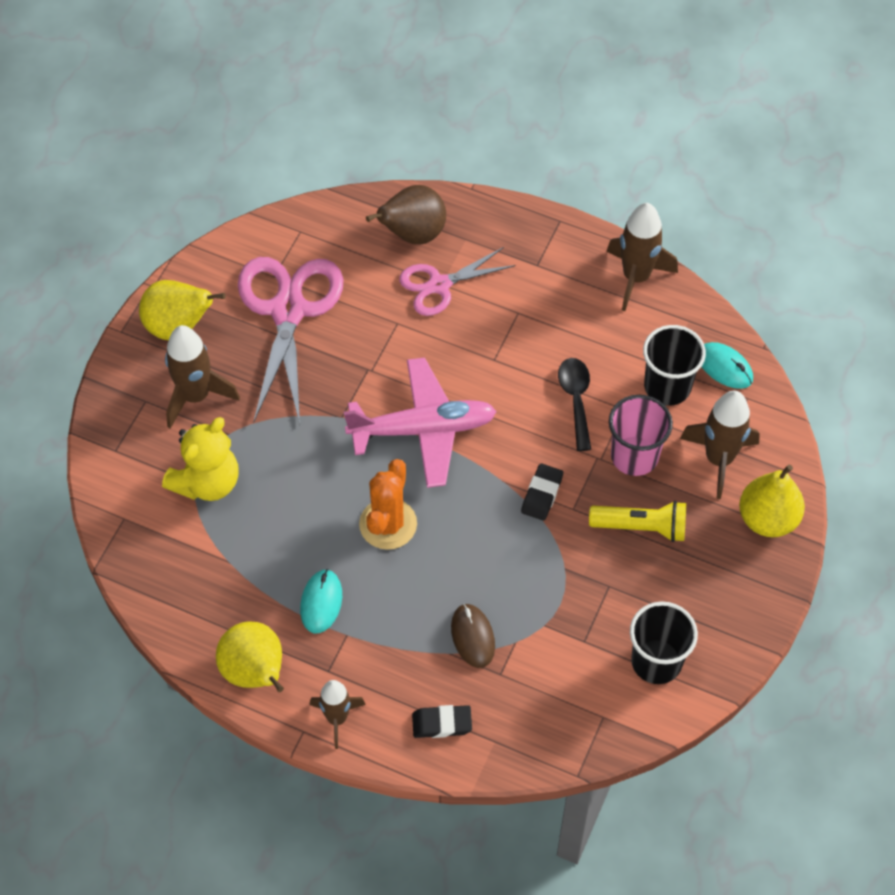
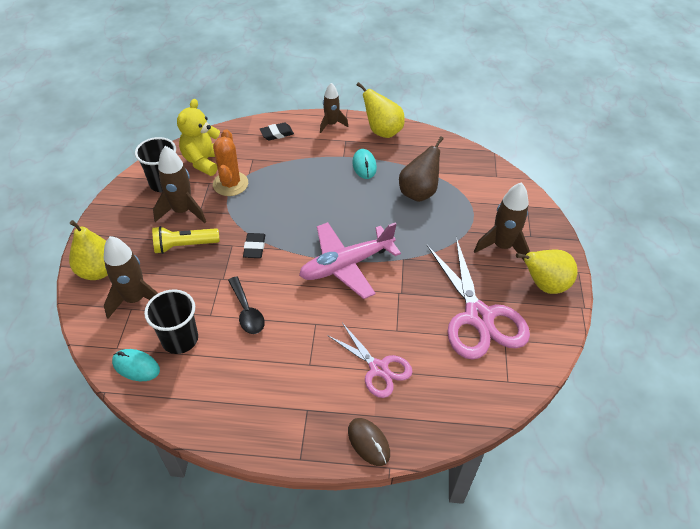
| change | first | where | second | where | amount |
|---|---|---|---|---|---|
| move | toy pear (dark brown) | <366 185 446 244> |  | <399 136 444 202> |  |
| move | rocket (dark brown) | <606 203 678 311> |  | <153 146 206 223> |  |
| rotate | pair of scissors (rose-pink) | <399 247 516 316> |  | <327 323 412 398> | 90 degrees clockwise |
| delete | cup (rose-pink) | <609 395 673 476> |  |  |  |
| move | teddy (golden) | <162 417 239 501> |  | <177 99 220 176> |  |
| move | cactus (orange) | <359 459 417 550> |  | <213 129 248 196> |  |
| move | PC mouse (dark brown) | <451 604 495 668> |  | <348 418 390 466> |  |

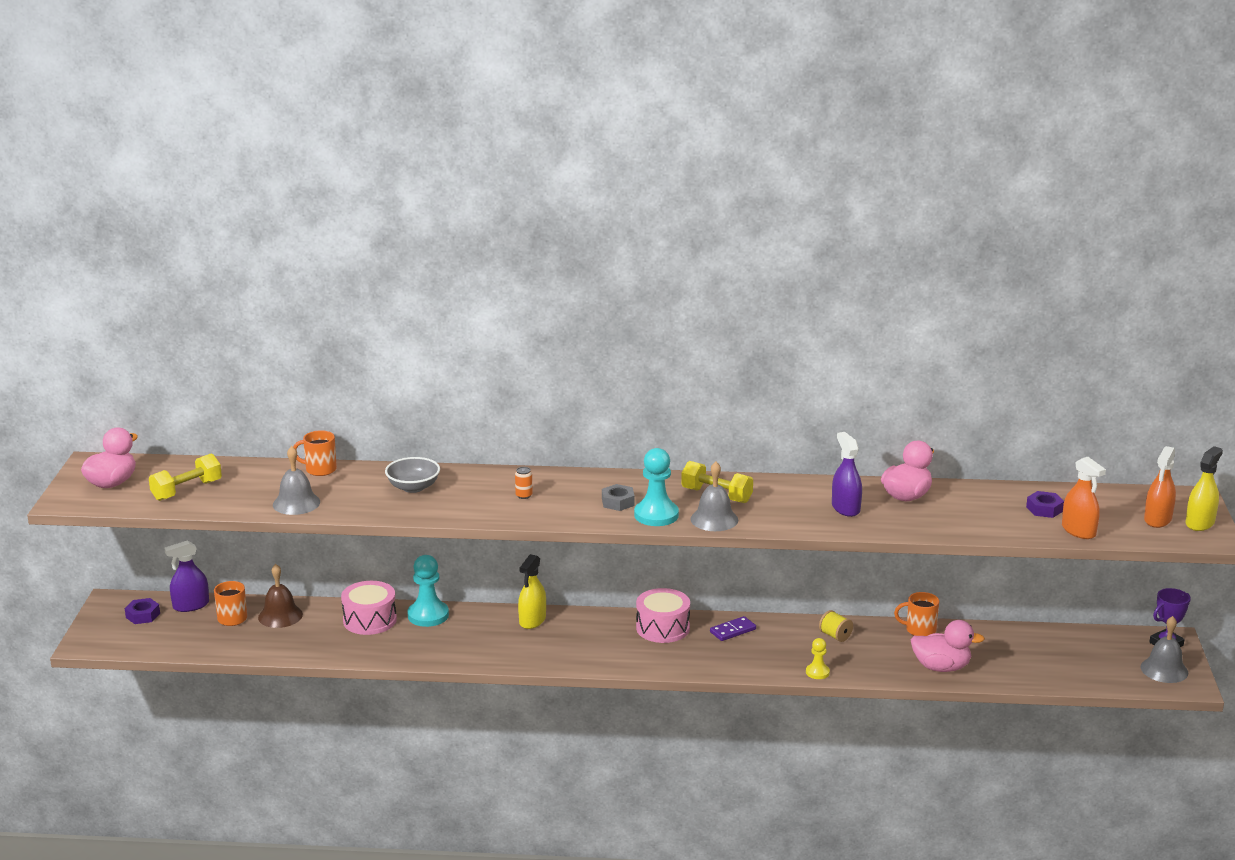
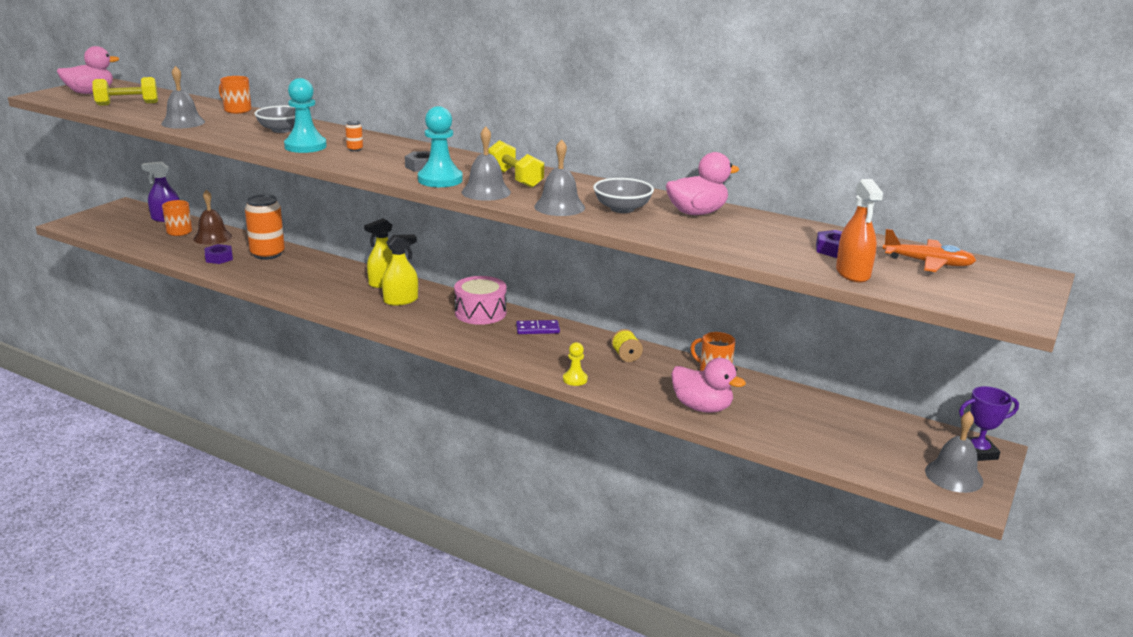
| change | first | where | second | where | amount |
|---|---|---|---|---|---|
| replace | spray cleaner (royal purple) | <832 432 862 517> | deep dish (gray) | <593 178 654 213> |  |
| delete | spray cleaner (orange) | <1144 446 1176 528> |  |  |  |
| move | spray cleaner (golden) | <1186 446 1223 531> |  | <382 234 418 306> |  |
| move | game pawn (turquoise) | <407 555 449 627> |  | <284 78 327 153> |  |
| replace | toy drum (rose-pink) | <341 581 397 635> | can (orange) | <245 194 285 260> |  |
| move | hexagon nut (royal purple) | <125 598 160 624> |  | <205 244 233 264> |  |
| insert |  |  | bell (gray) | <534 139 585 216> |  |
| insert |  |  | toy plane (orange) | <882 229 976 272> |  |

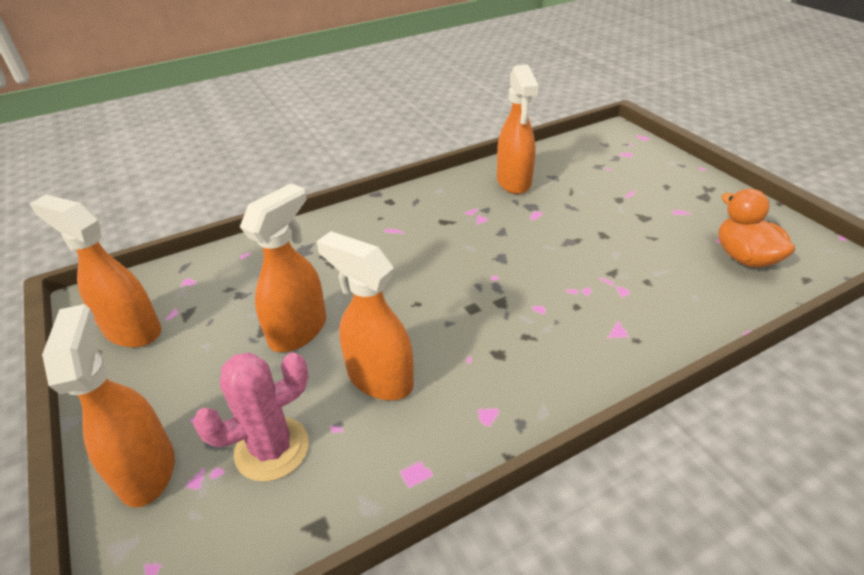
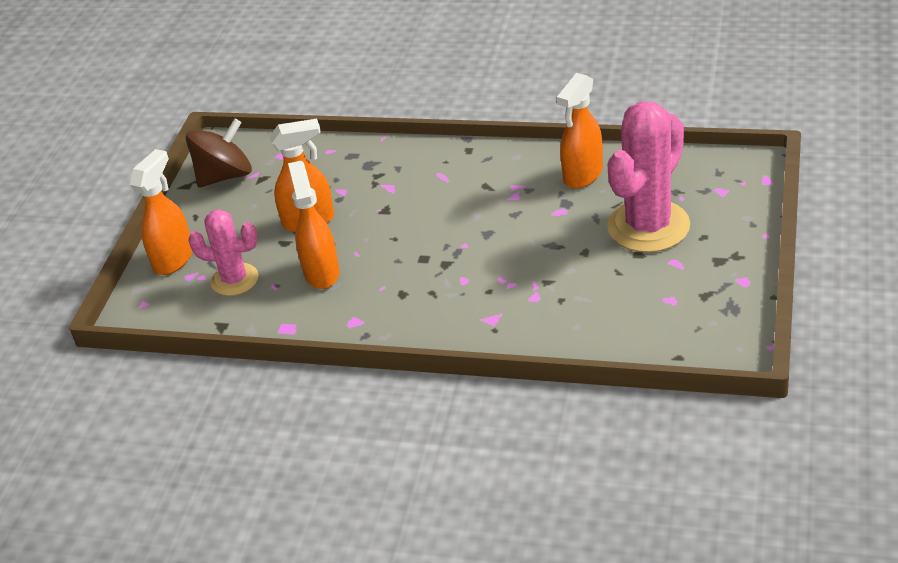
| change | first | where | second | where | amount |
|---|---|---|---|---|---|
| delete | toy duck (orange) | <718 189 795 268> |  |  |  |
| replace | spray cleaner (orange) | <29 195 161 348> | toy top (dark brown) | <186 118 252 188> |  |
| insert |  |  | cactus (rose-pink) | <607 101 690 252> |  |

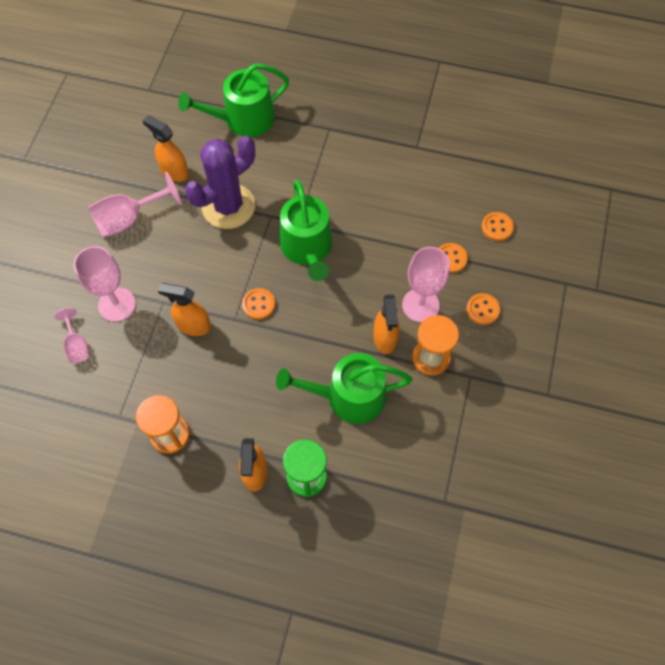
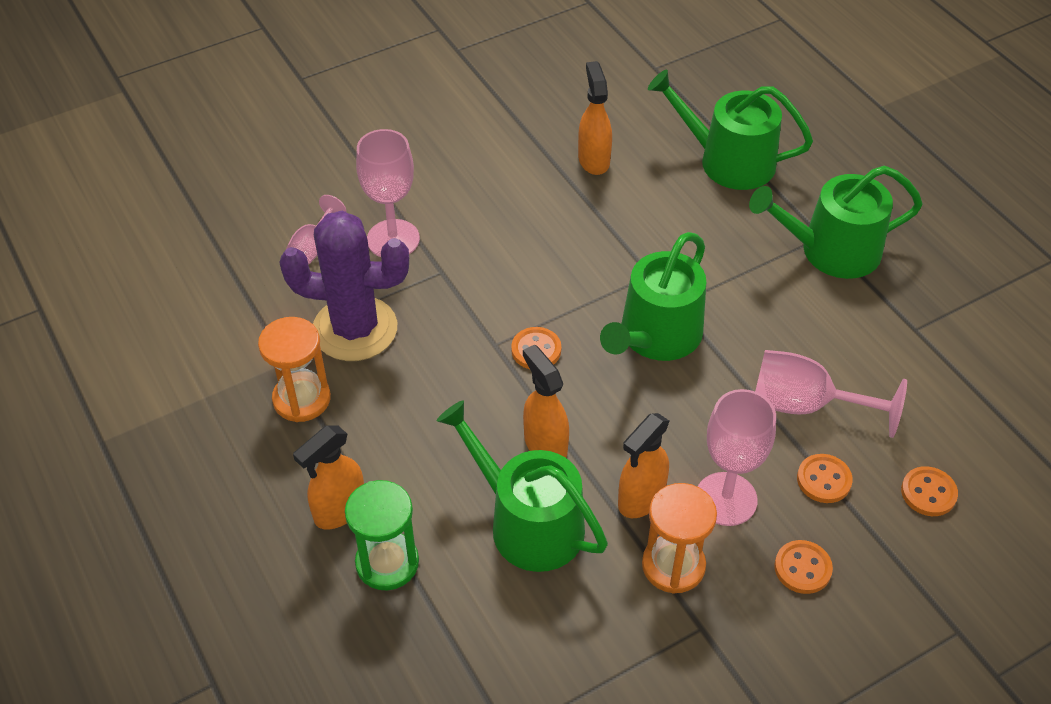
| change | first | where | second | where | amount |
|---|---|---|---|---|---|
| move | cactus (royal purple) | <185 136 255 229> |  | <279 211 409 361> |  |
| move | chalice (rose-pink) | <88 171 182 238> |  | <755 350 907 438> |  |
| move | spray cleaner (orange) | <158 283 211 336> |  | <523 345 569 458> |  |
| insert |  |  | sprinkling can (green) | <749 166 923 279> |  |

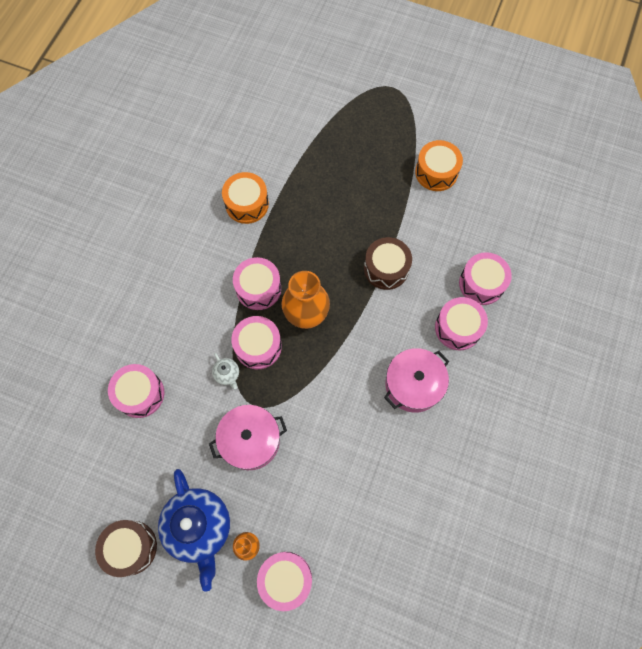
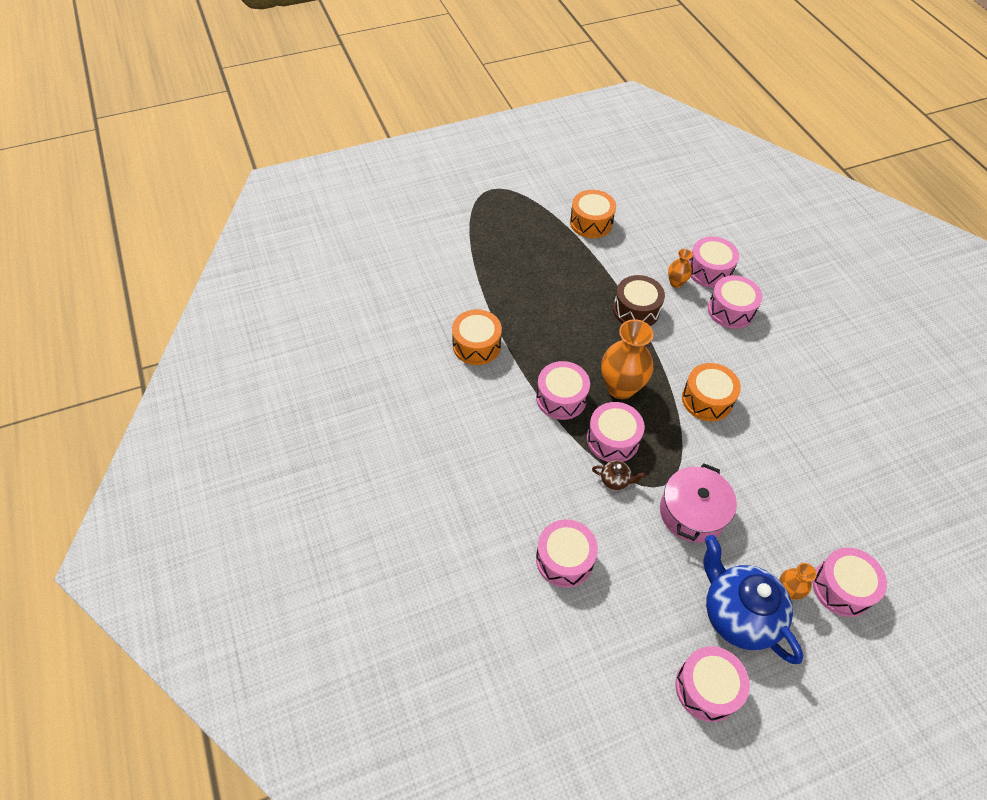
| change | first | where | second | where | amount |
|---|---|---|---|---|---|
| delete | pot (rose-pink) | <384 348 449 413> |  |  |  |
| recolor | china teapot (white) | <212 353 239 389> | china teapot (dark brown) | <592 460 646 490> |  |
| rotate | china teapot (blue) | <158 469 230 592> |  | <704 535 803 664> | 150 degrees counterclockwise |
| recolor | toy drum (dark brown) | <95 520 157 577> | toy drum (rose-pink) | <675 646 750 722> |  |
| insert |  |  | tall vase (orange) | <668 249 693 288> |  |
| insert |  |  | toy drum (orange) | <682 363 741 421> |  |

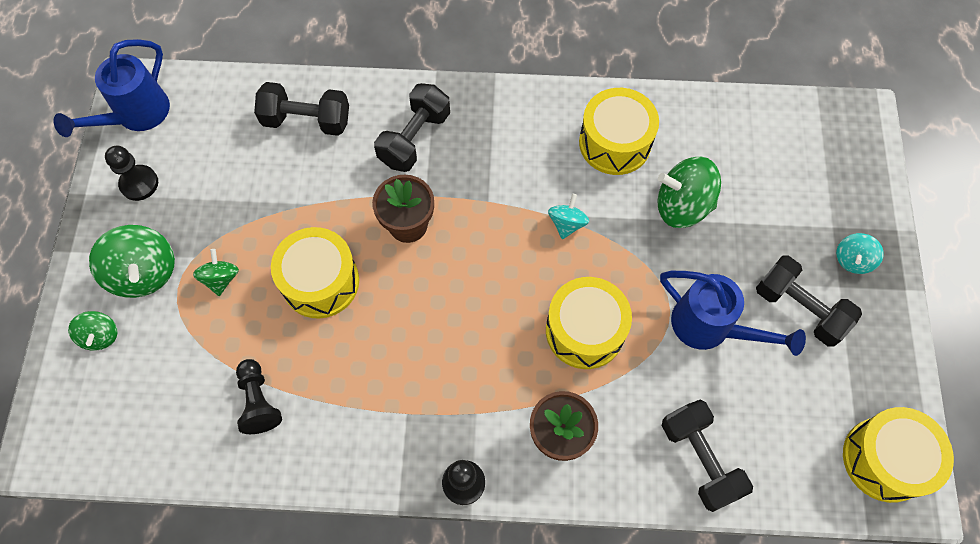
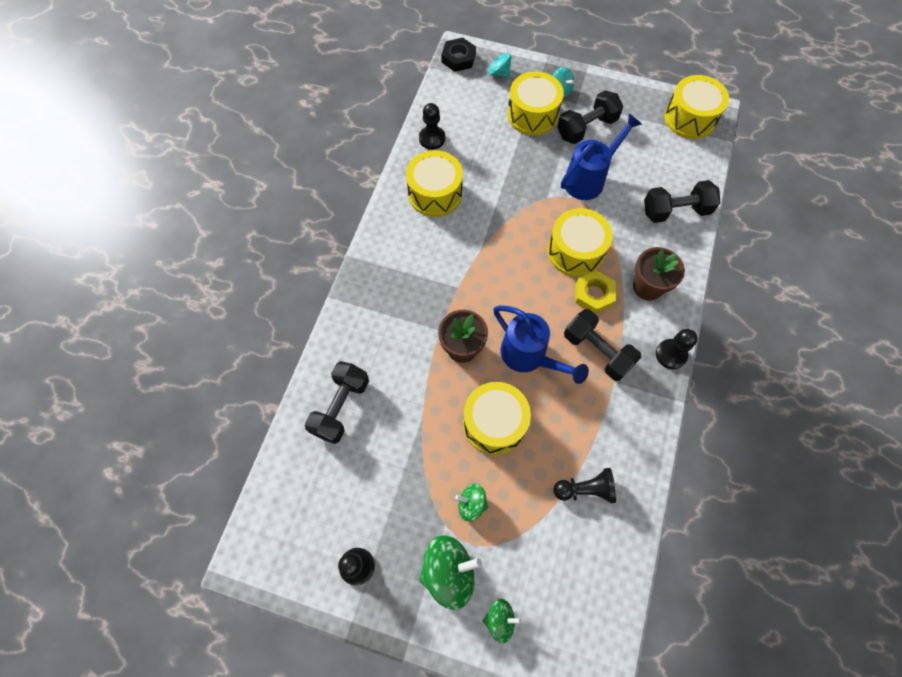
| change | first | where | second | where | amount |
|---|---|---|---|---|---|
| move | sprinkling can (blue) | <53 39 170 137> |  | <493 305 589 384> |  |
| move | dumbbell (jet-black) | <374 83 450 172> |  | <564 309 641 381> |  |
| delete | toy top (green) | <657 157 721 228> |  |  |  |
| move | toy top (turquoise) | <548 194 589 239> |  | <489 51 511 78> |  |
| insert |  |  | hexagon nut (jet-black) | <441 38 476 72> |  |
| insert |  |  | toy drum (golden) | <507 71 564 136> |  |
| insert |  |  | game pawn (jet-black) | <419 103 445 150> |  |
| insert |  |  | hexagon nut (golden) | <575 270 616 314> |  |

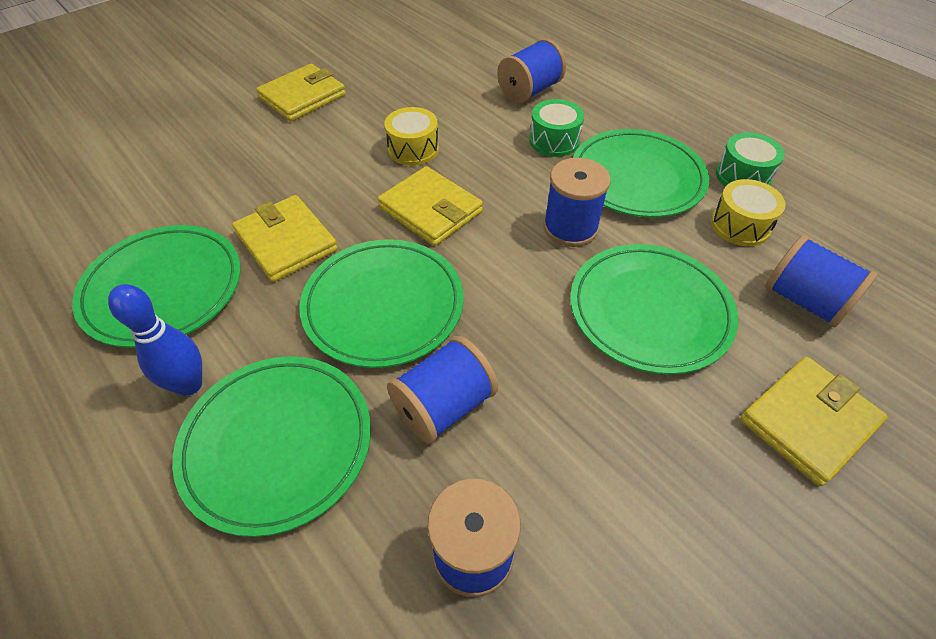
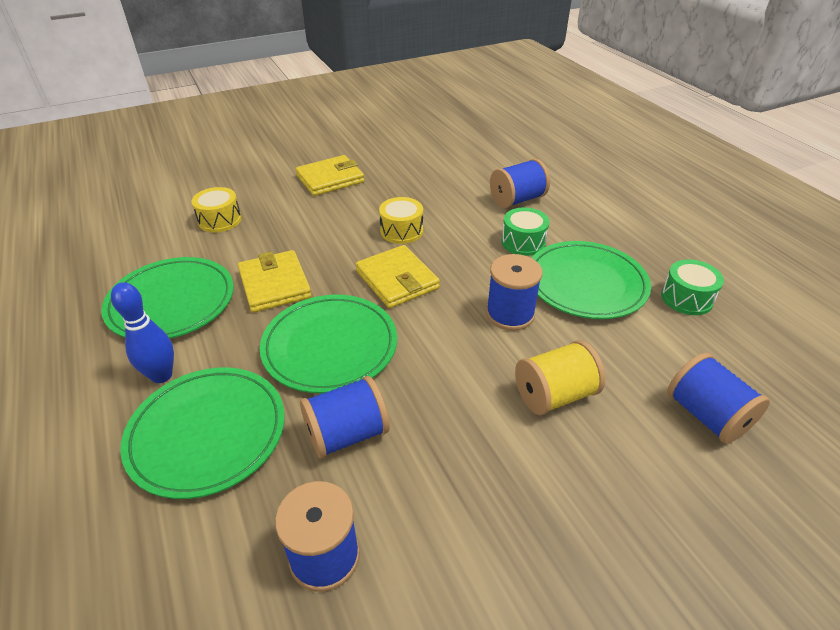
| change | first | where | second | where | amount |
|---|---|---|---|---|---|
| move | toy drum (golden) | <711 179 786 246> |  | <192 187 241 233> |  |
| replace | flat dish (green) | <570 244 739 375> | spool (golden) | <515 340 605 415> |  |
| delete | wallet (golden) | <740 357 888 486> |  |  |  |

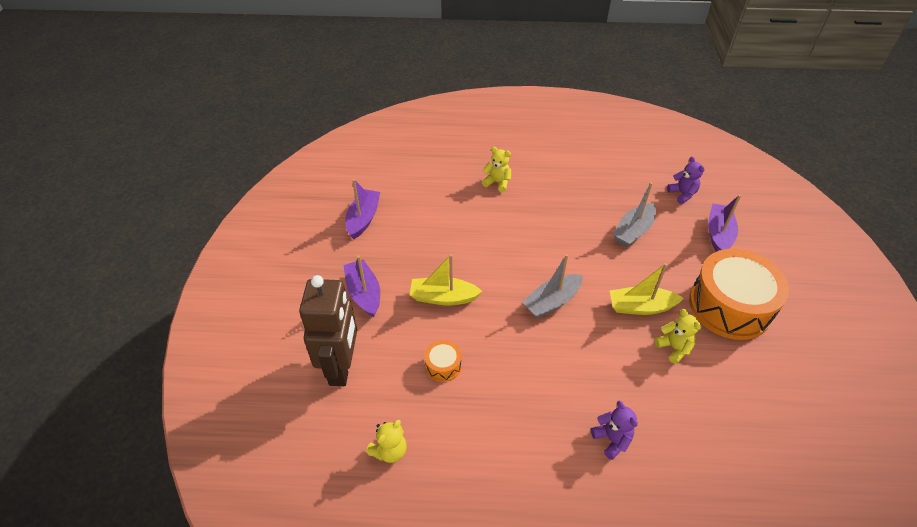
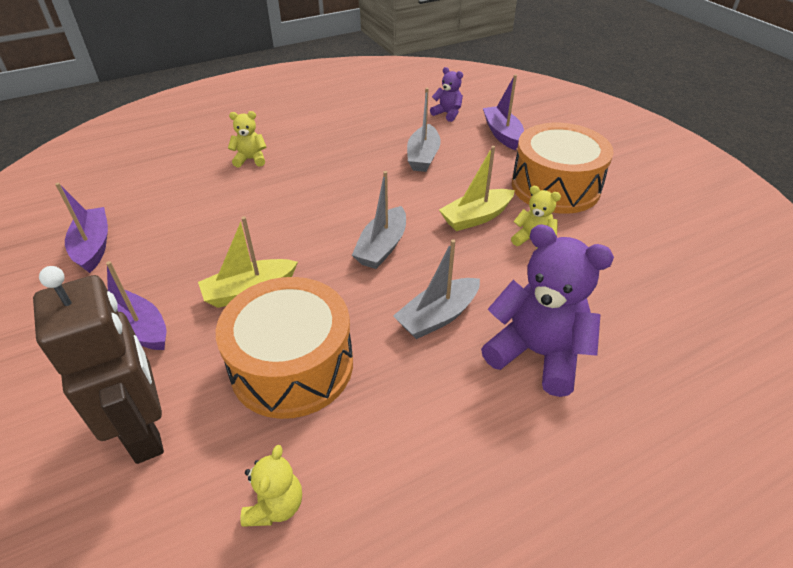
| change | first | where | second | where | amount |
|---|---|---|---|---|---|
| resize | toy drum (orange) | <424 340 461 382> |  | <216 277 353 419> | x2.36 |
| resize | teddy (royal purple) | <591 401 638 460> |  | <481 224 614 397> | x1.99 |
| insert |  |  | sailboat (gray) | <393 239 480 339> |  |

